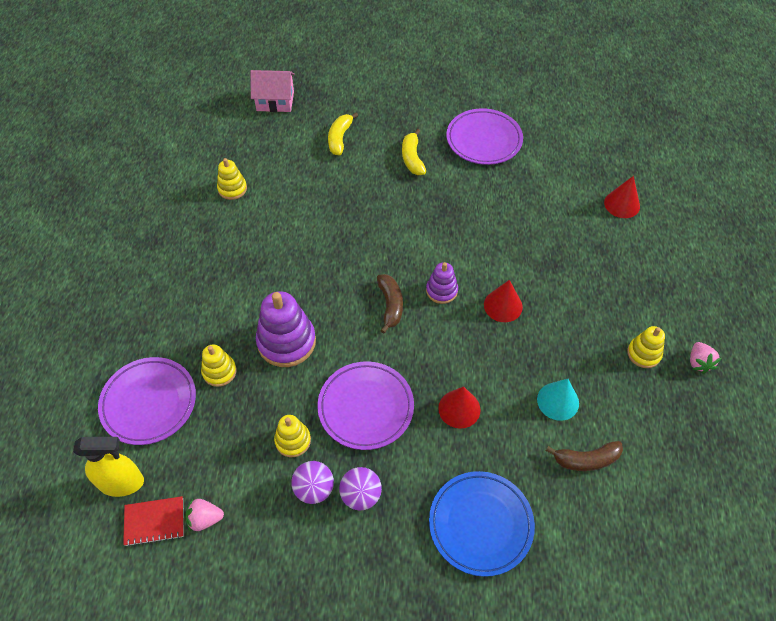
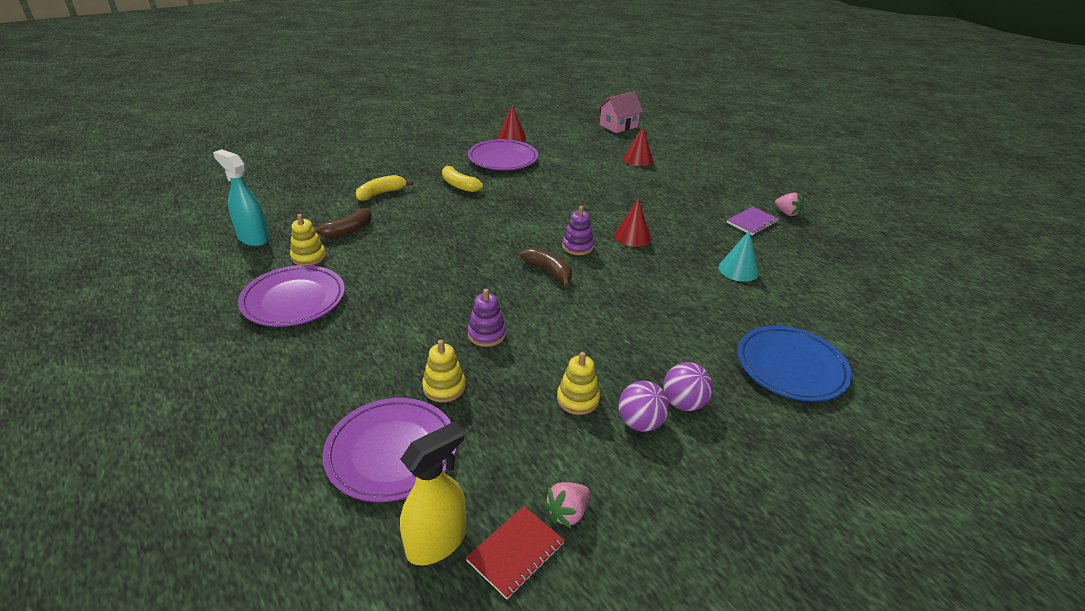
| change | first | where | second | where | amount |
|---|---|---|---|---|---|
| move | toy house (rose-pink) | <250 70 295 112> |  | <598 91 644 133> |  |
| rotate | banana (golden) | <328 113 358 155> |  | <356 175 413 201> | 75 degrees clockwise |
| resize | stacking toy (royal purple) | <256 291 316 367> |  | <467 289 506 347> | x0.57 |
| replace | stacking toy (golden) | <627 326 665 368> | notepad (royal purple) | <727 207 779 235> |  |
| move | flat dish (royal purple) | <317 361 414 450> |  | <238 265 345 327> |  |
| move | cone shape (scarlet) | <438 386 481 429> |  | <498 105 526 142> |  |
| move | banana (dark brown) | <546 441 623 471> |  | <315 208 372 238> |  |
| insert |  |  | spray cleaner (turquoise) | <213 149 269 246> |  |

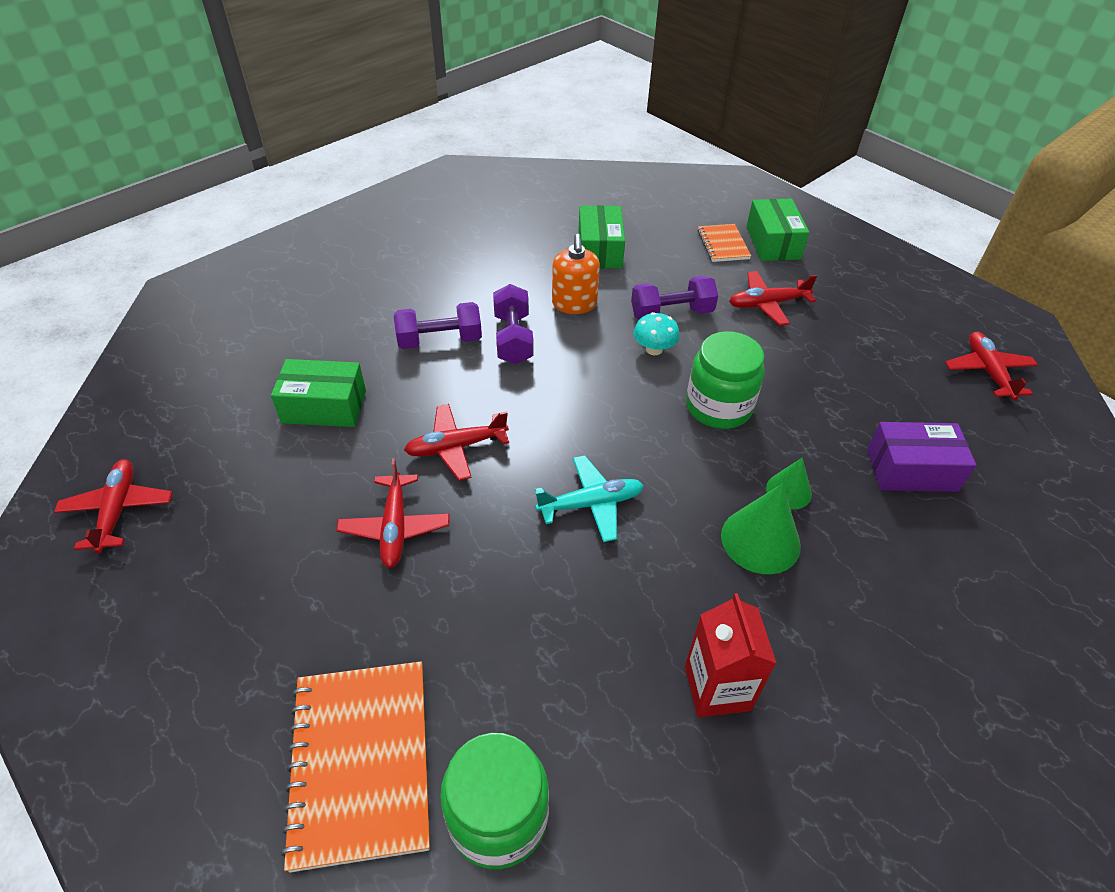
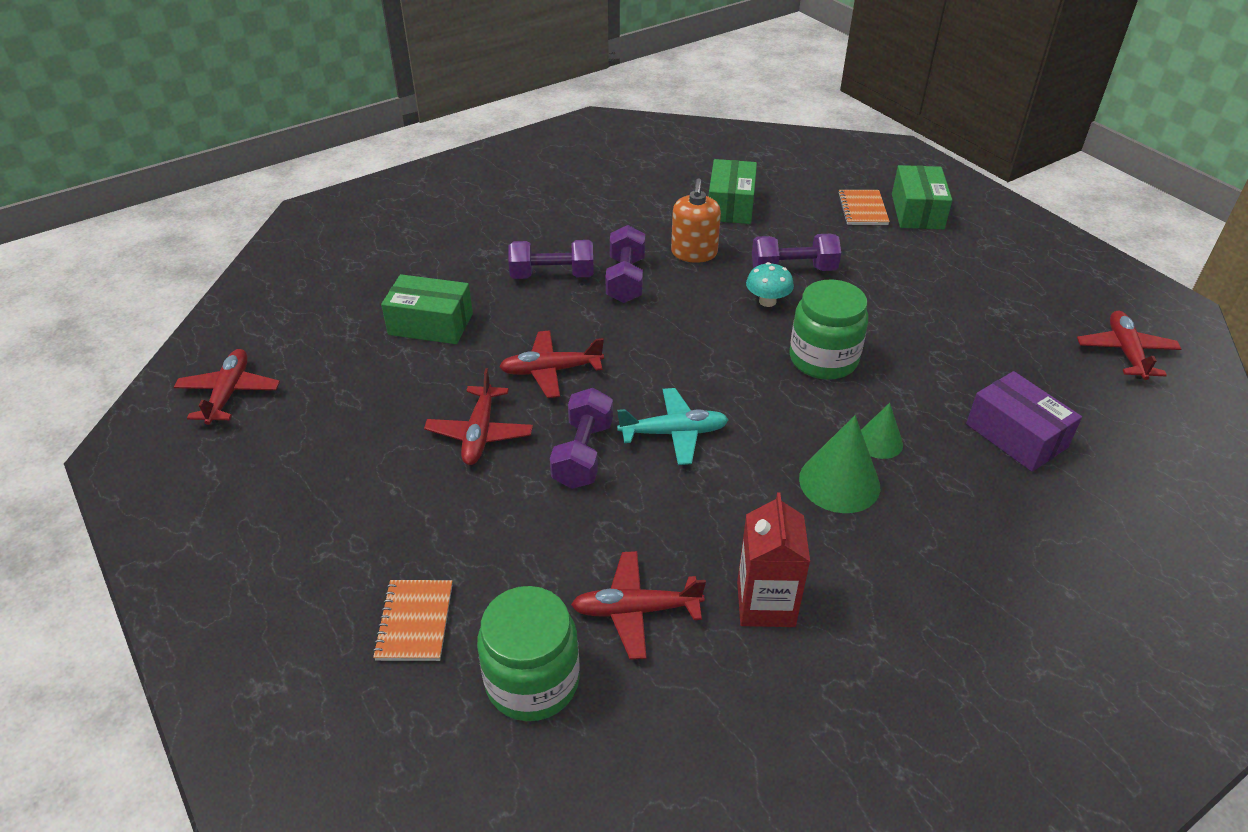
| change | first | where | second | where | amount |
|---|---|---|---|---|---|
| move | toy plane (scarlet) | <729 271 817 326> |  | <571 551 706 660> |  |
| rotate | box (royal purple) | <867 422 976 492> |  | <966 371 1082 472> | 45 degrees clockwise |
| resize | notepad (orange) | <280 661 430 872> |  | <372 580 452 661> | x0.52 |
| insert |  |  | dumbbell (royal purple) | <550 388 613 489> |  |

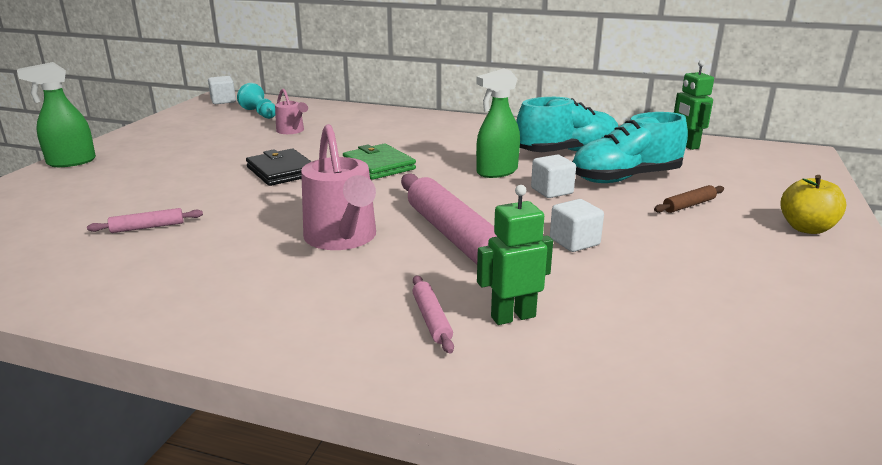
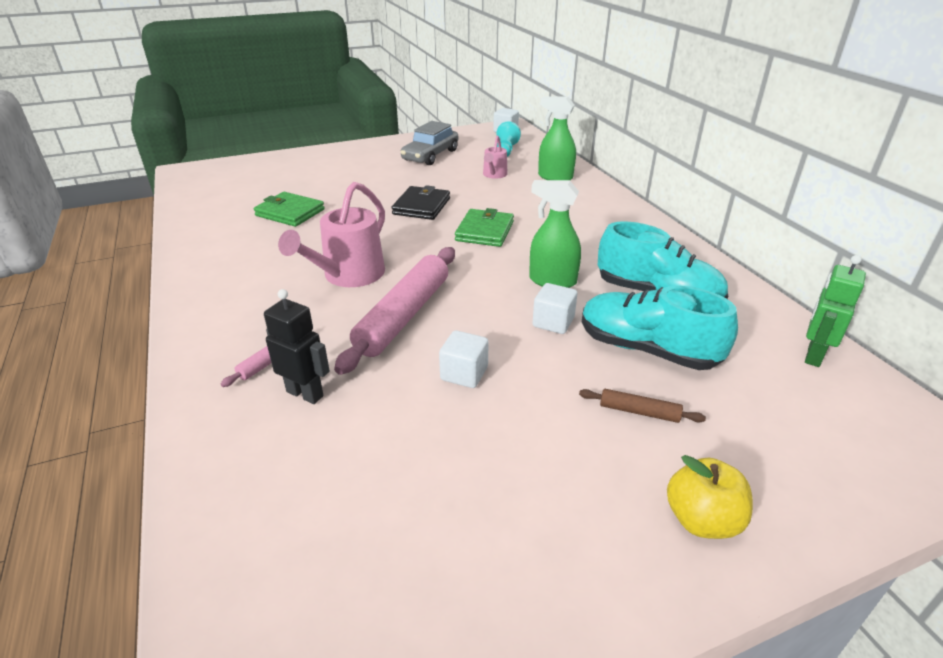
| change | first | where | second | where | amount |
|---|---|---|---|---|---|
| move | spray cleaner (green) | <17 62 96 167> |  | <538 97 576 180> |  |
| recolor | robot figure (green) | <477 185 553 325> | robot figure (jet-black) | <264 289 330 404> |  |
| replace | dough roller (rose-pink) | <87 208 203 233> | wallet (green) | <254 192 325 227> |  |
| insert |  |  | automobile (gray) | <401 121 459 165> |  |

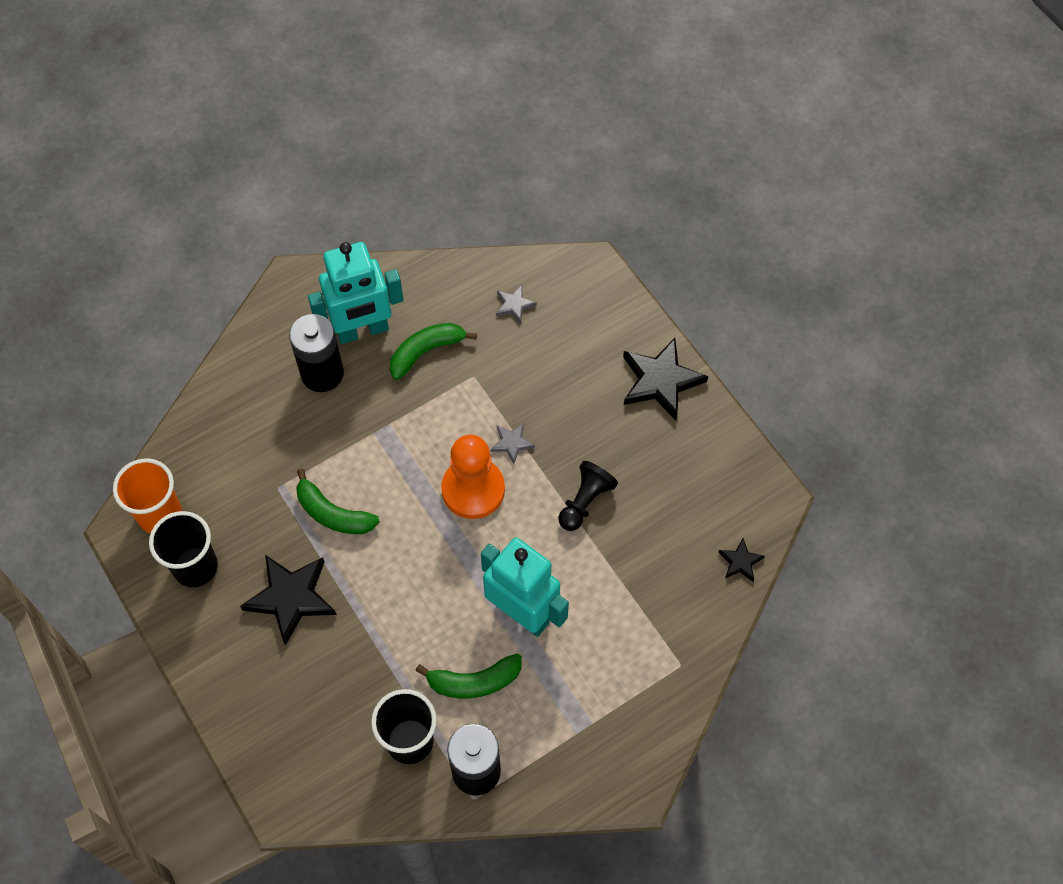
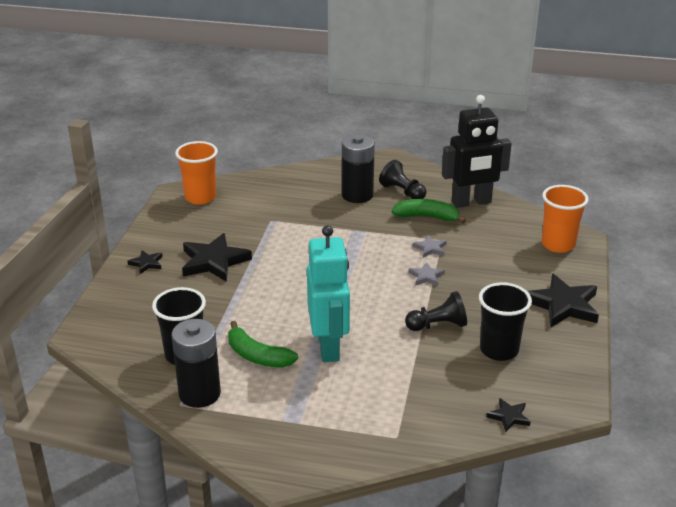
| change | first | where | second | where | amount |
|---|---|---|---|---|---|
| replace | robot figure (turquoise) | <308 242 404 344> | game pawn (jet-black) | <379 160 427 199> |  |
| move | five-pointed star (gray) | <496 285 537 323> |  | <412 235 447 258> |  |
| delete | game pawn (orange) | <441 434 505 519> |  |  |  |
| delete | banana (green) | <296 469 380 534> |  |  |  |
| move | cup (jet-black) | <149 511 218 587> |  | <479 282 532 361> |  |
| insert |  |  | robot figure (jet-black) | <442 95 512 208> |  |
| insert |  |  | cup (orange) | <541 185 589 253> |  |
| insert |  |  | five-pointed star (jet-black) | <128 250 163 274> |  |

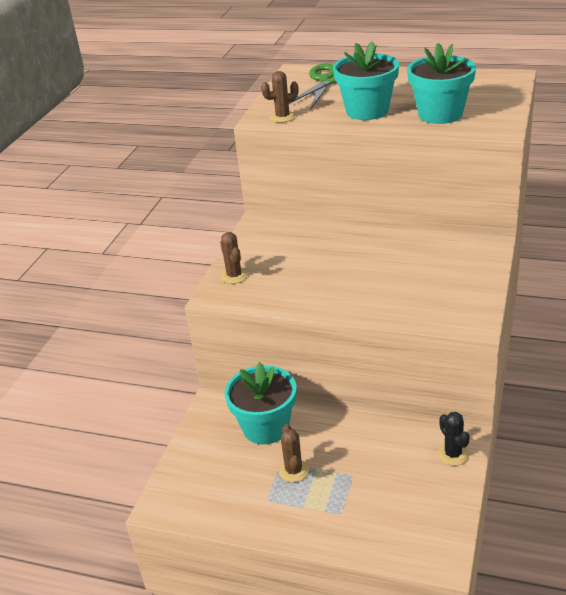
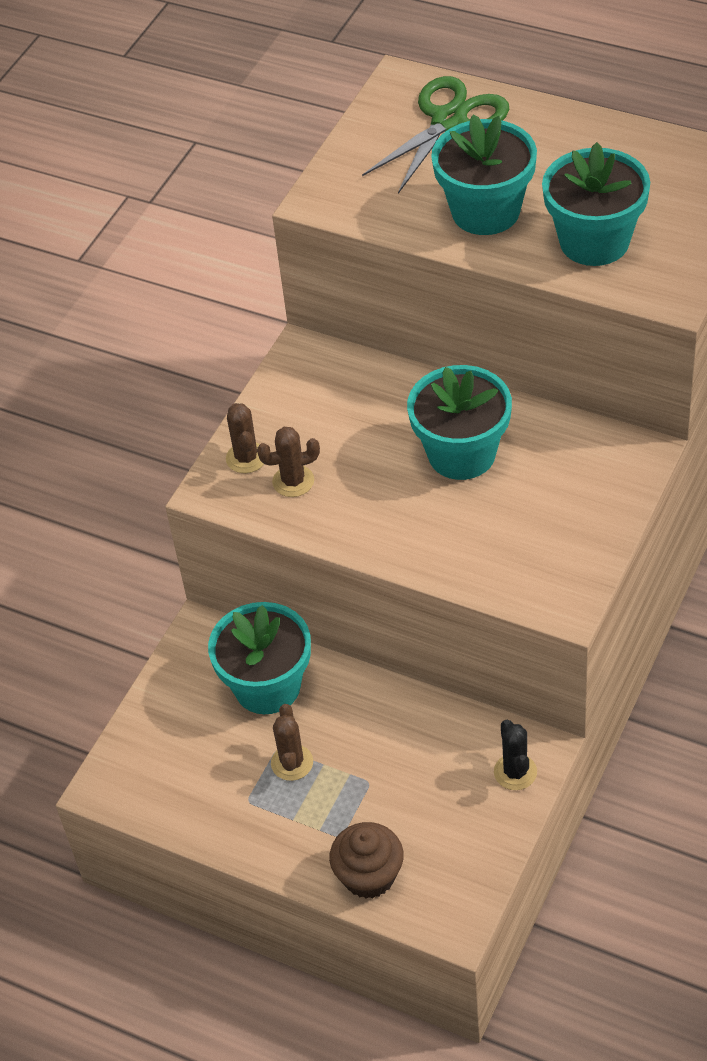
| change | first | where | second | where | amount |
|---|---|---|---|---|---|
| move | cactus (dark brown) | <261 71 299 123> |  | <257 427 320 497> |  |
| insert |  |  | plant pot (turquoise) | <407 365 512 480> |  |
| insert |  |  | cupcake (dark brown) | <329 822 404 899> |  |

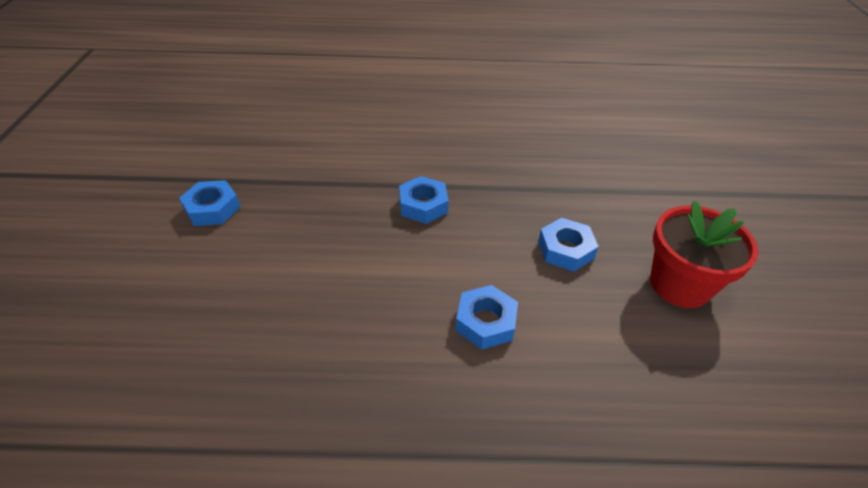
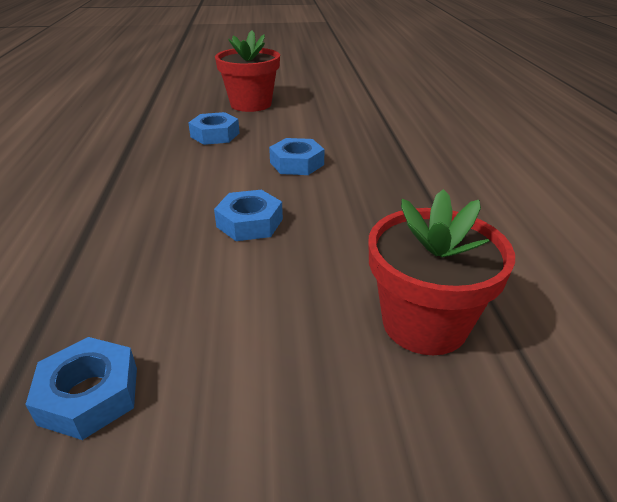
| change | first | where | second | where | amount |
|---|---|---|---|---|---|
| move | hexagon nut (blue) | <399 176 448 224> |  | <214 190 283 241> |  |
| insert |  |  | plant pot (scarlet) | <369 189 515 355> |  |

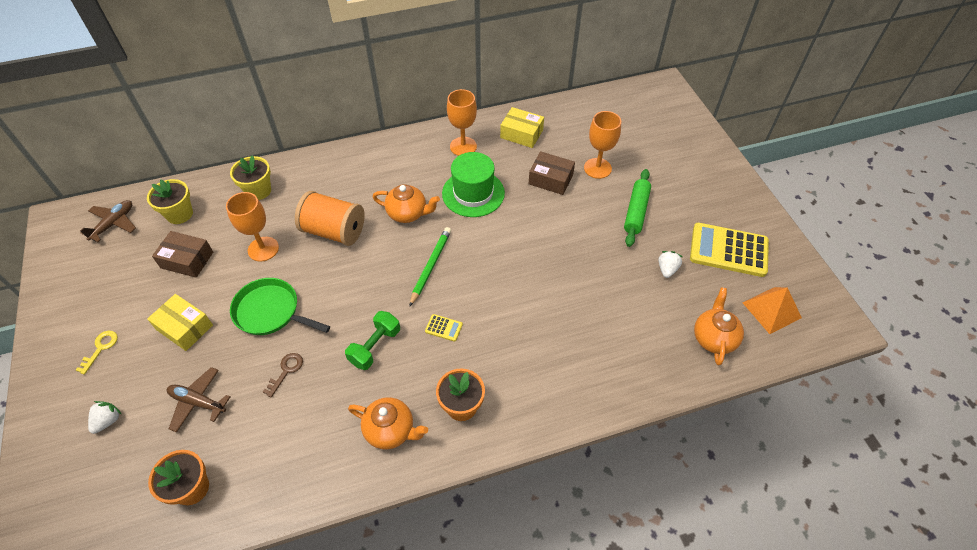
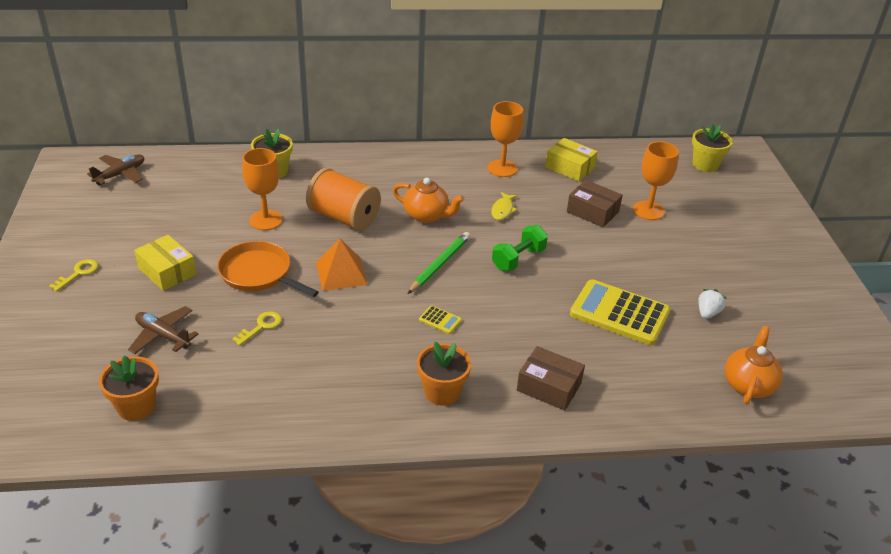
| change | first | where | second | where | amount |
|---|---|---|---|---|---|
| replace | hat (green) | <442 152 505 217> | fish figure (golden) | <491 192 518 220> |  |
| delete | dough roller (green) | <624 169 651 247> |  |  |  |
| move | plant pot (golden) | <147 179 193 224> |  | <692 123 733 172> |  |
| move | pocket calculator (golden) | <690 223 769 277> |  | <570 279 670 345> |  |
| move | box (dark brown) | <152 231 213 278> |  | <517 346 585 411> |  |
| recolor | frying pan (green) | <230 278 330 335> | frying pan (orange) | <217 241 319 297> |  |
| move | solid pyramid (orange) | <742 287 802 334> |  | <316 238 368 291> |  |
| move | dumbbell (green) | <345 311 400 370> |  | <492 225 548 271> |  |
| recolor | latchkey (dark brown) | <263 353 303 397> | latchkey (golden) | <232 311 282 346> |  |
| delete | china teapot (orange) | <348 397 428 449> |  |  |  |
| delete | toy strawberry (white) | <88 401 121 434> |  |  |  |

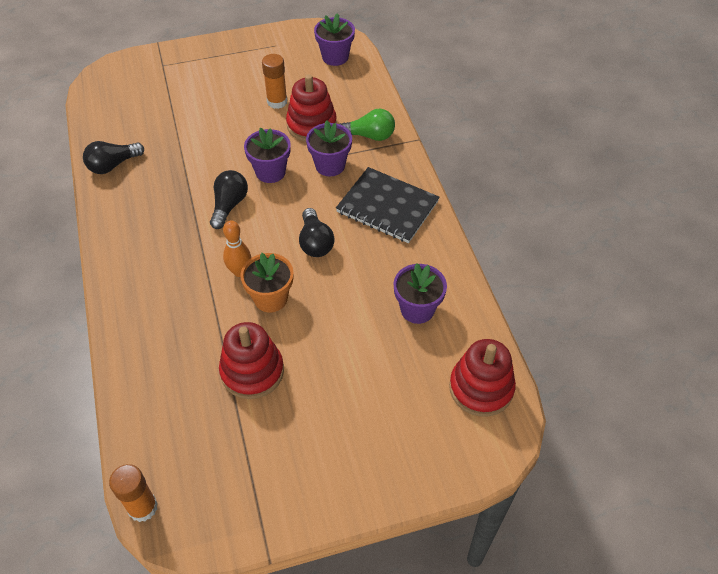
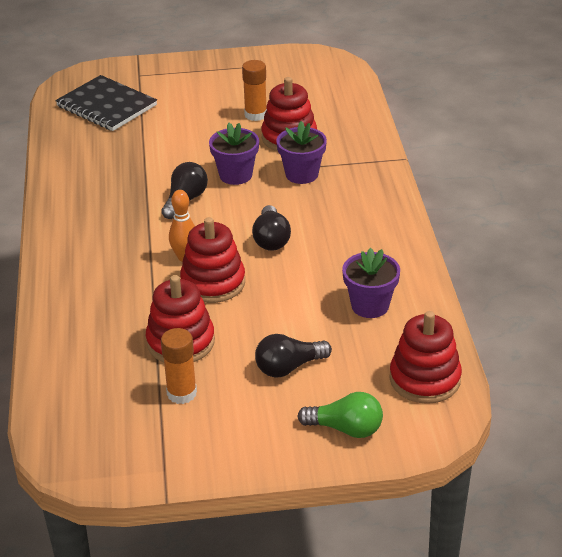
| change | first | where | second | where | amount |
|---|---|---|---|---|---|
| delete | plant pot (royal purple) | <314 13 355 66> |  |  |  |
| move | lightbulb (green) | <340 109 395 141> |  | <298 392 383 438> |  |
| move | lightbulb (jet-black) | <83 141 144 174> |  | <255 334 332 378> |  |
| move | notepad (jet-black) | <336 167 439 243> |  | <55 75 157 131> |  |
| replace | plant pot (orange) | <240 253 294 313> | stacking toy (scarlet) | <180 217 245 303> |  |
| move | glue stick (orange) | <109 464 158 522> |  | <161 328 197 404> |  |

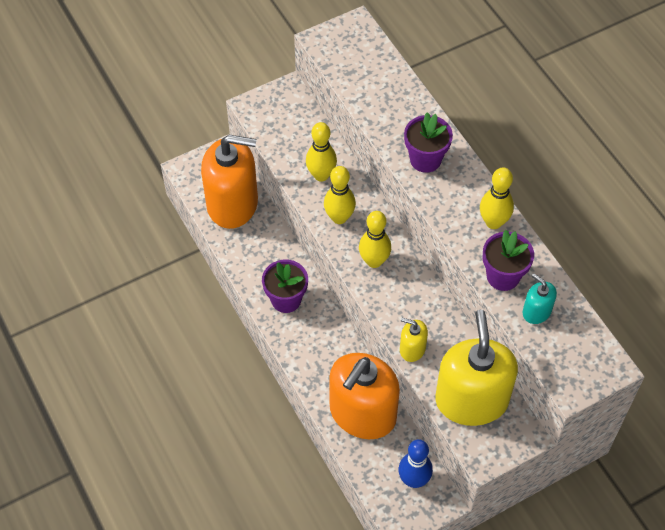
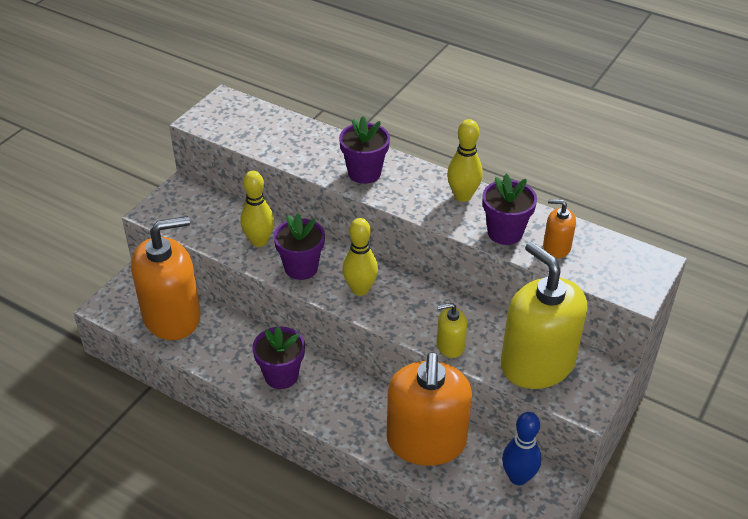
| change | first | where | second | where | amount |
|---|---|---|---|---|---|
| replace | bowling pin (golden) | <324 166 356 224> | plant pot (royal purple) | <274 213 325 280> |  |
| recolor | soap pump (turquoise) | <523 273 557 324> | soap pump (orange) | <543 199 576 258> |  |

